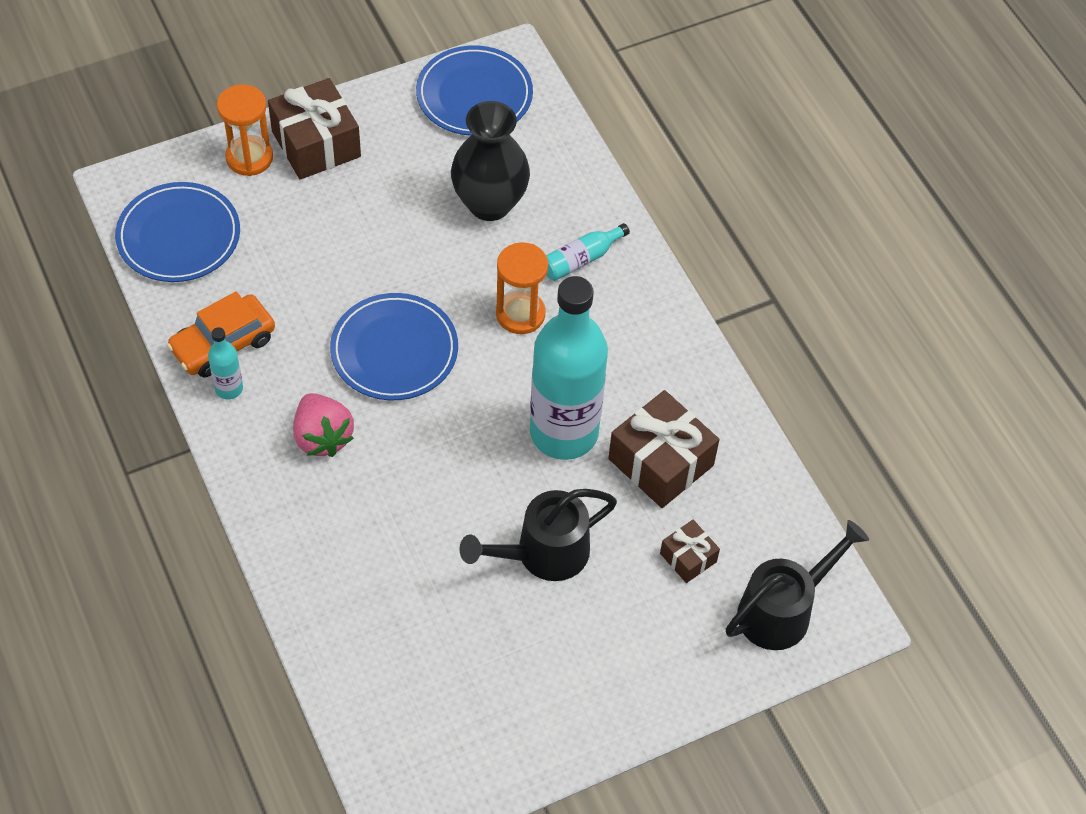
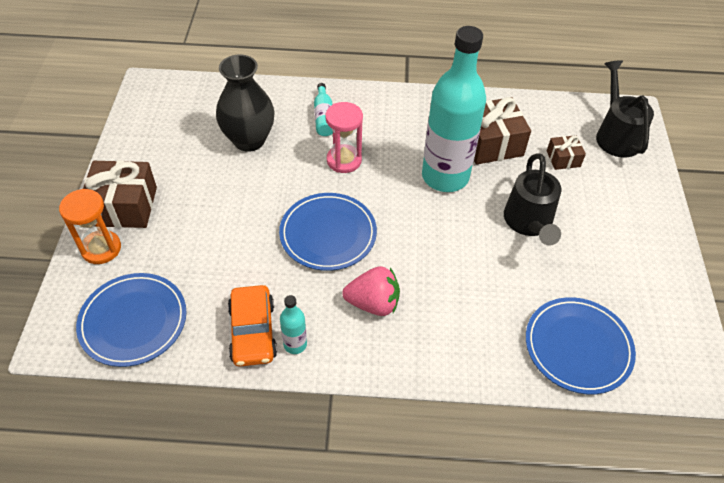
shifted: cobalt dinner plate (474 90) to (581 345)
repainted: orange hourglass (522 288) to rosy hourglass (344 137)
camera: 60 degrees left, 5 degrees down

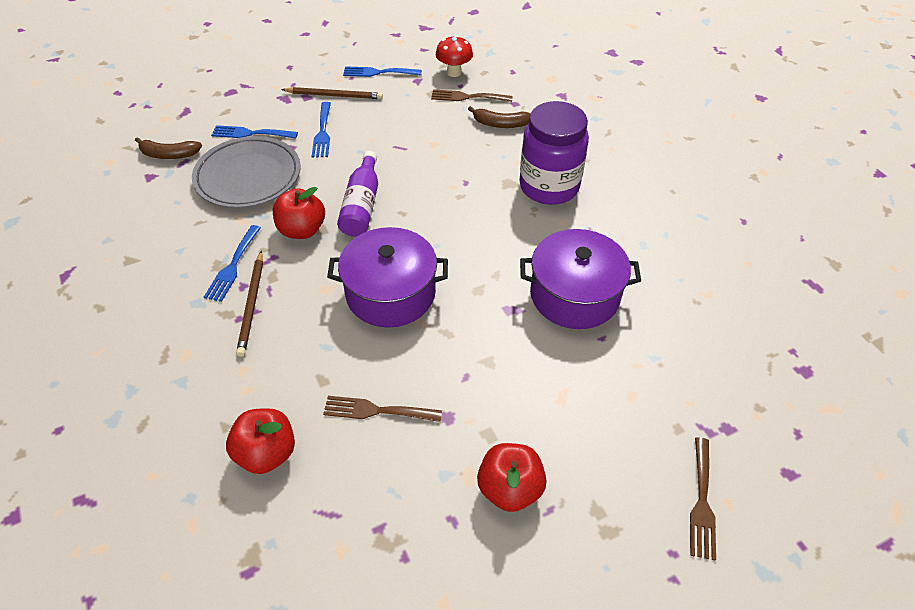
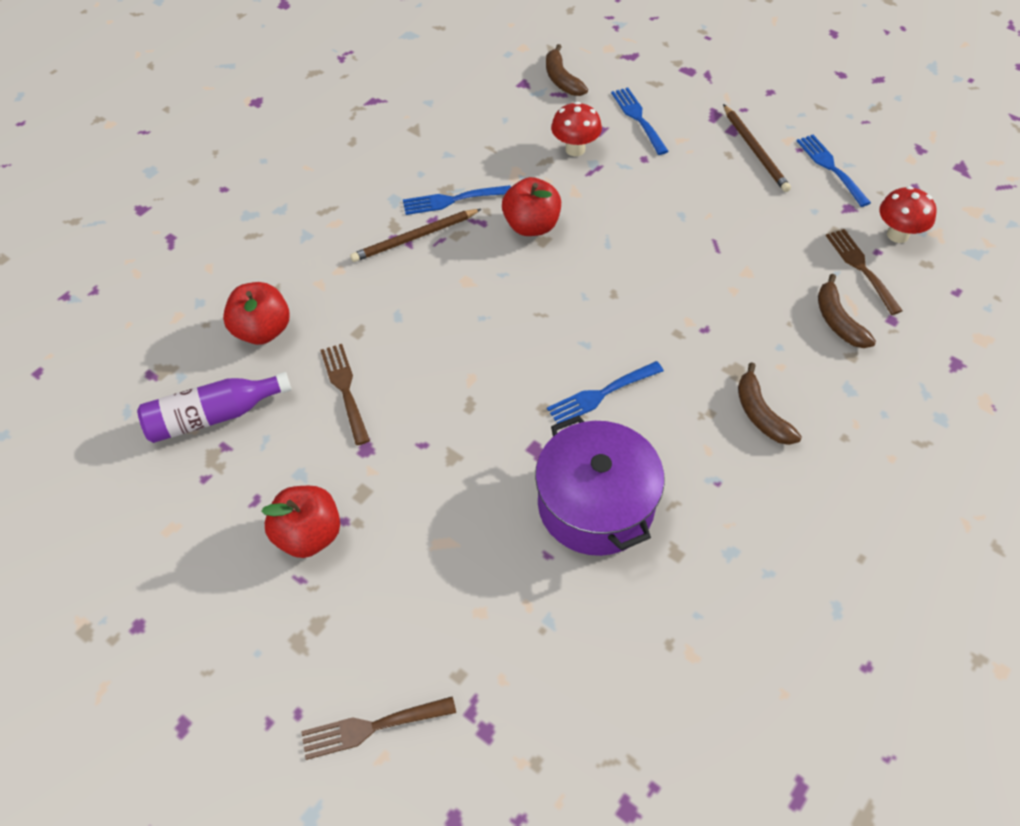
gone: royal purple cooking pot (387 277)
shifted: royal purple bottle (357 194) to (214 407); cobalt table fork (321 130) to (605 392)
swapped: ash-grey dinner plate (246 172) to scarlet toadstool (576 129); royal purple jar (554 153) to dark brown banana (770 403)
camera: 65 degrees right, 5 degrees up

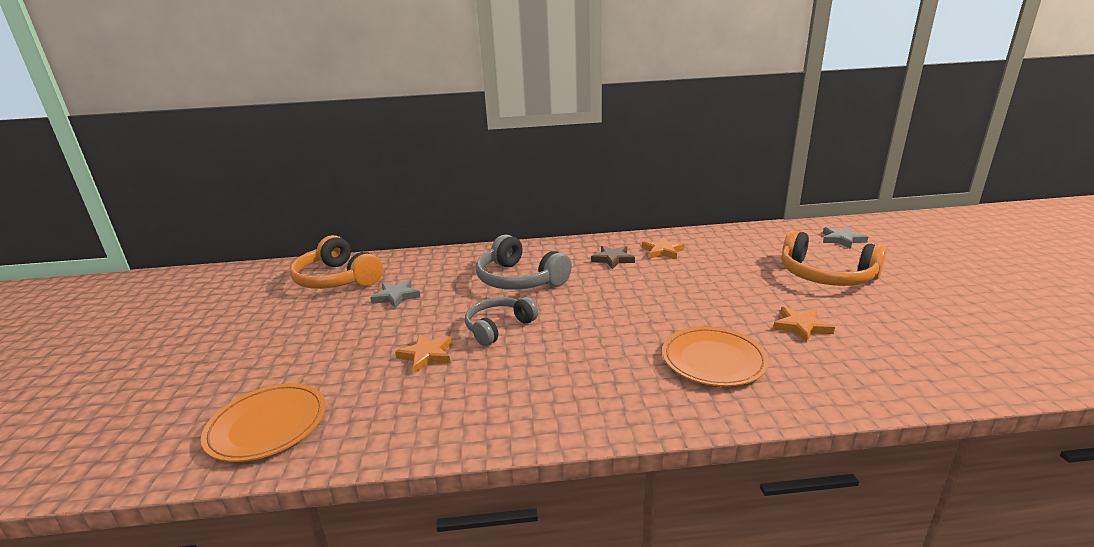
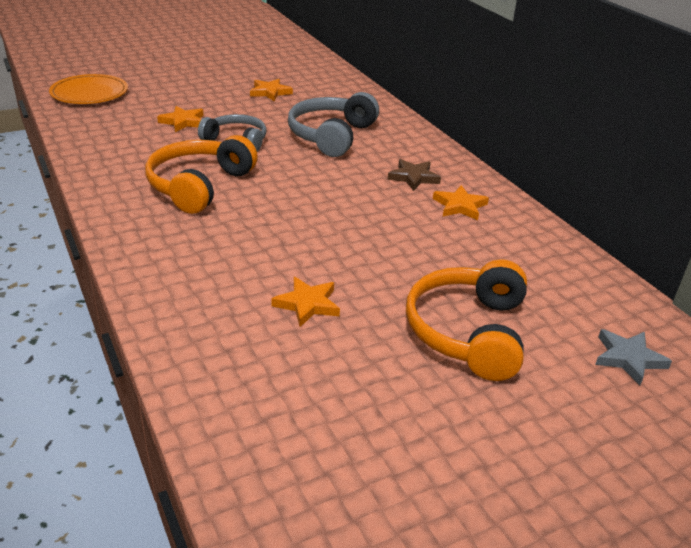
gone: orange dinner plate (715 357)
shifted: orange headphones (336 262) to (201 174)
repainted: ash-grey five-pointed star (395 294) to orange five-pointed star (271 90)
camera: 65 degrees right, 10 degrees up

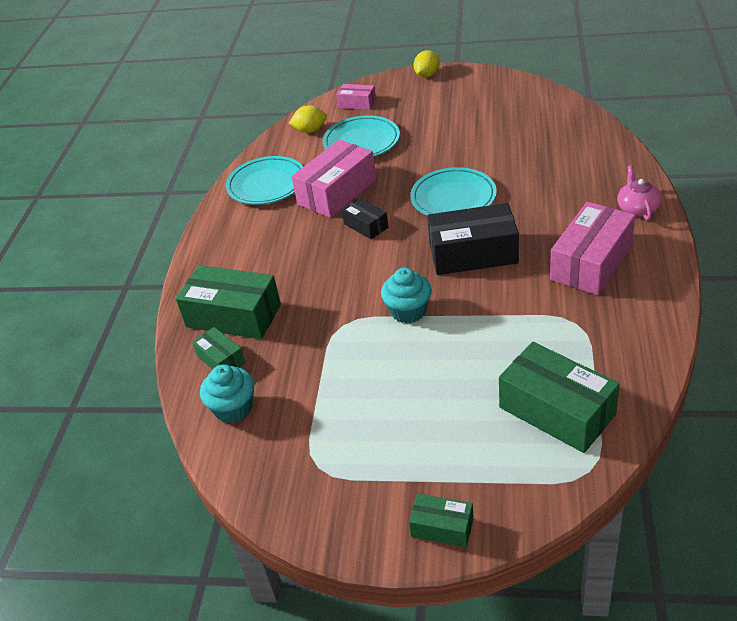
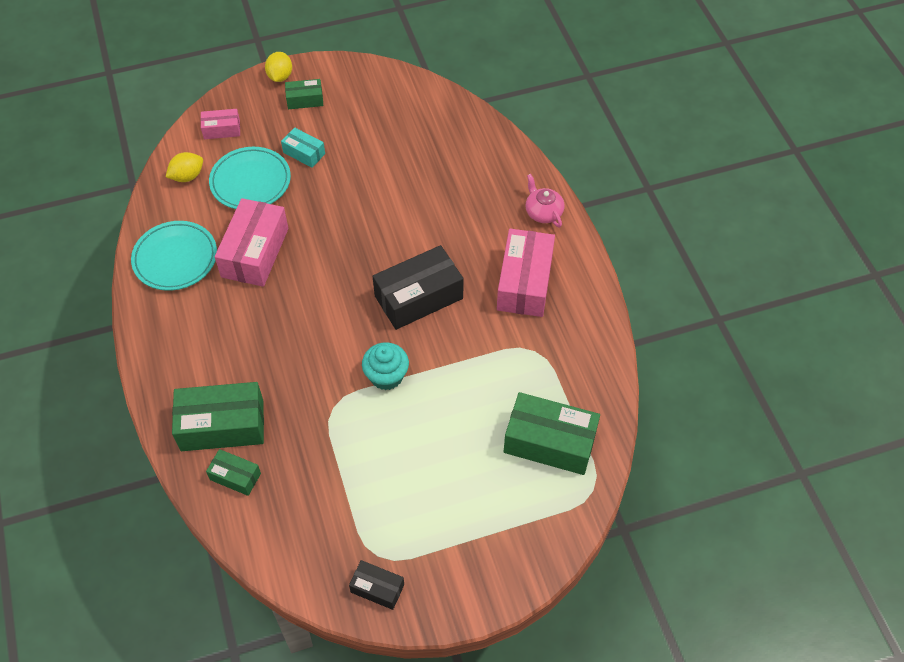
gone: turquoise cupcake (227 393); turquoise dinner plate (453 191)
new: turquoise box (303 147)
shifted: green box (441 520) to (304 94); jet-black box (365 218) to (376 585)
camera: 30 degrees left, 15 degrees up

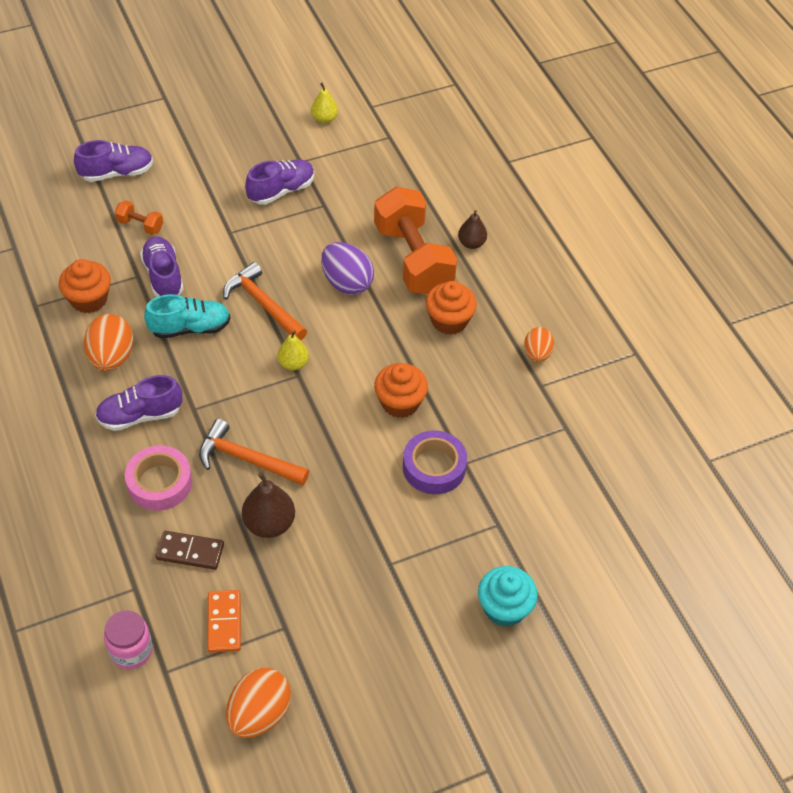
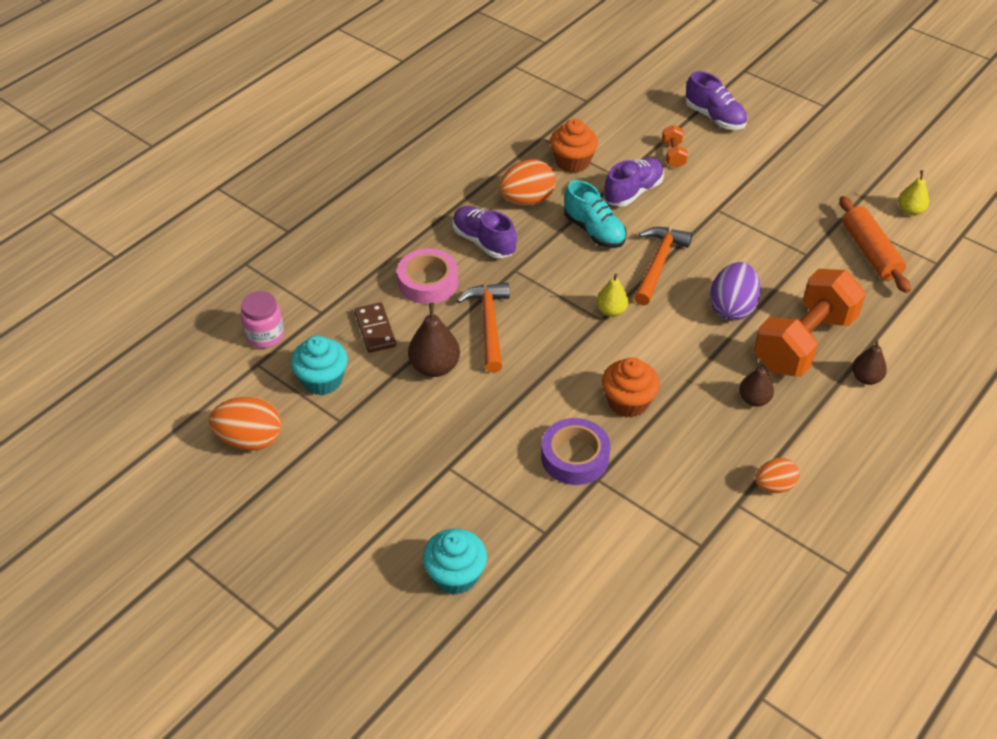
gone: royal purple lace-up shoe (280 182)
new: orange pastry roller (875 244)
swapped: orange domino tile (224 621) to turquoise cupcake (319 365); orange cupcake (451 308) to dark brown toy pear (756 383)
camera: 65 degrees right, 5 degrees down

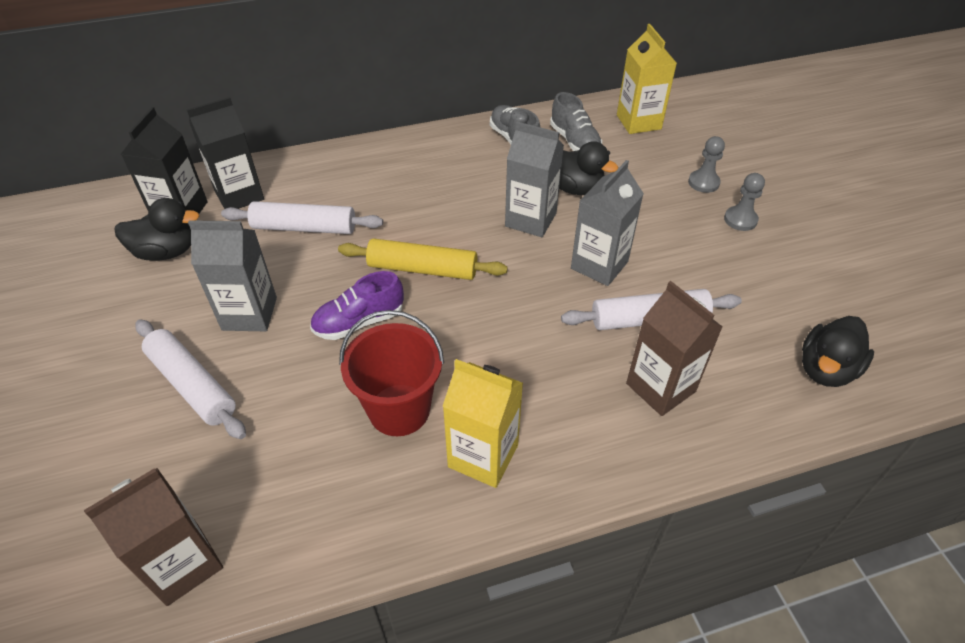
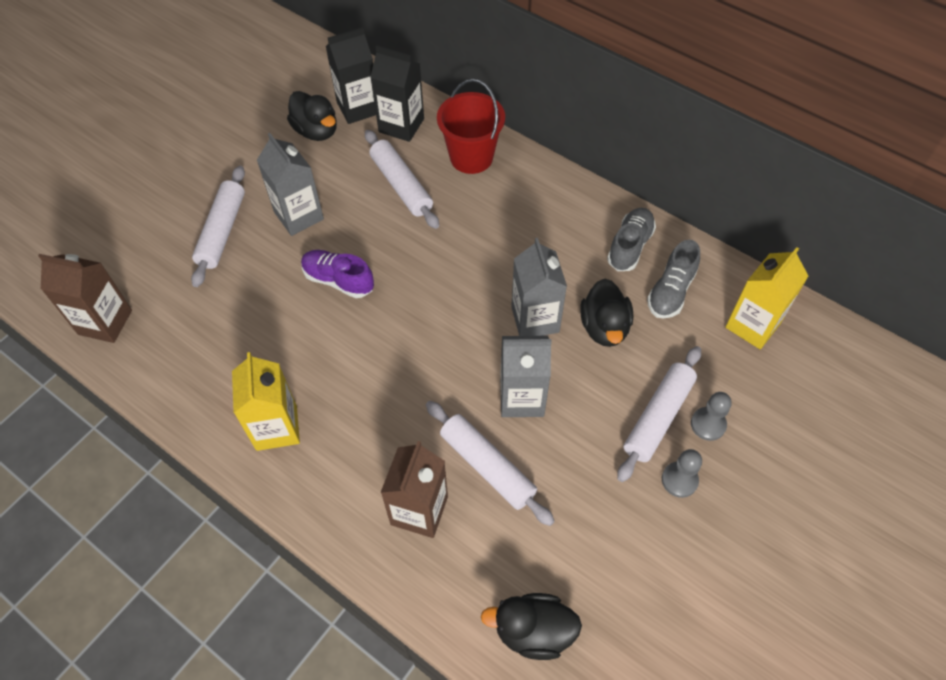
gone: bright yellow pastry roller (423 259)
new: white pastry roller (659 414)
shifted: scarlet bucket (391 373) to (471 126)
camera: 55 degrees right, 10 degrees up

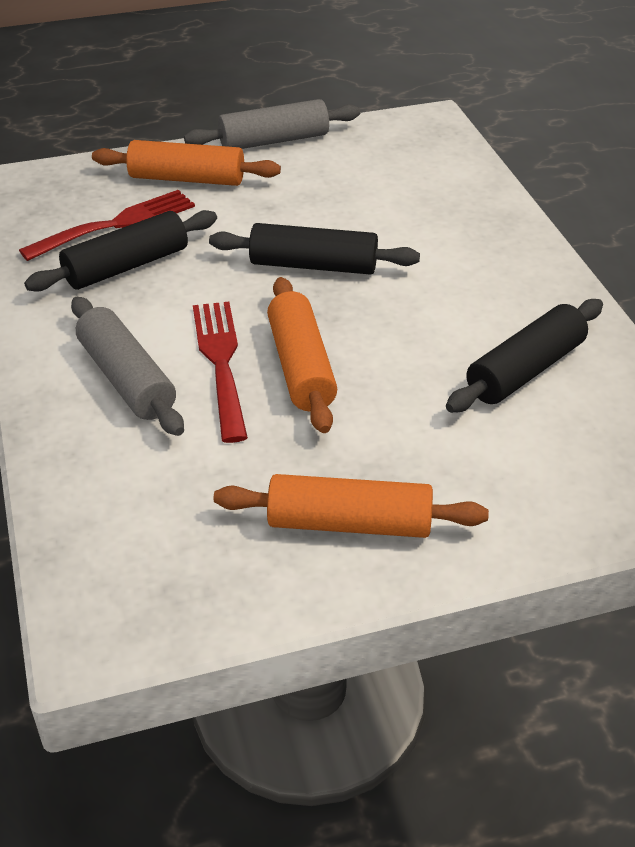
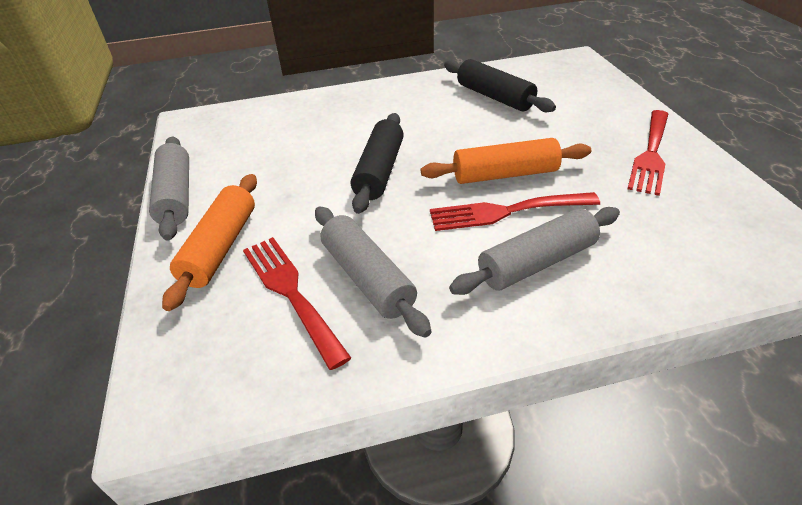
swapped: orange pastry roller (351 506) to scarlet table fork (647 153)
repainted: jet-black pastry roller (120 251) to ash-grey pastry roller (373 272)
camera: 85 degrees left, 0 degrees up

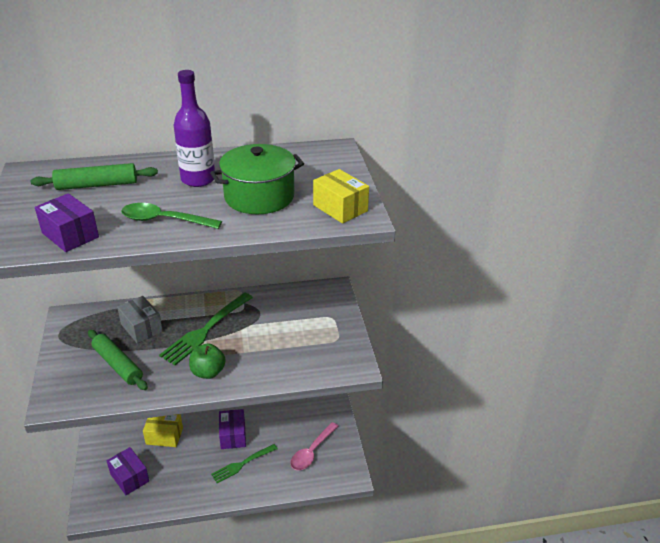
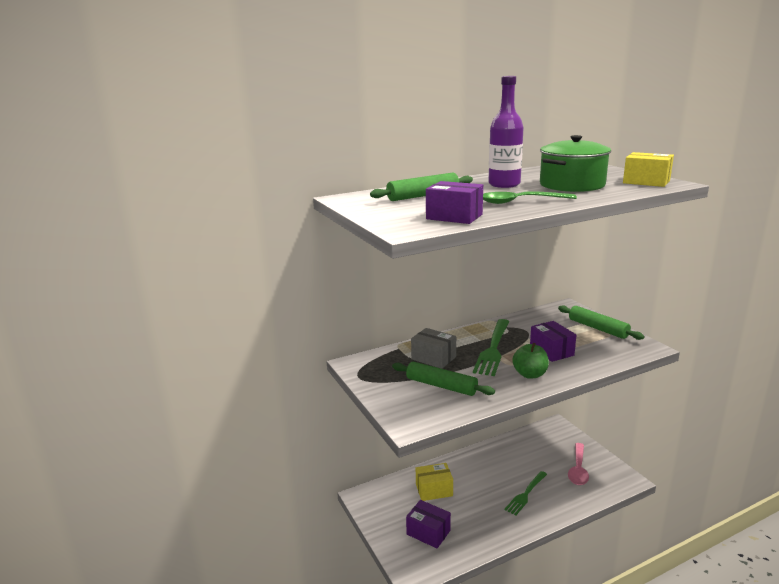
new: green pastry roller (601 323)
shifted: royal purple box (232 429) to (553 341)
camera: 15 degrees left, 15 degrees down

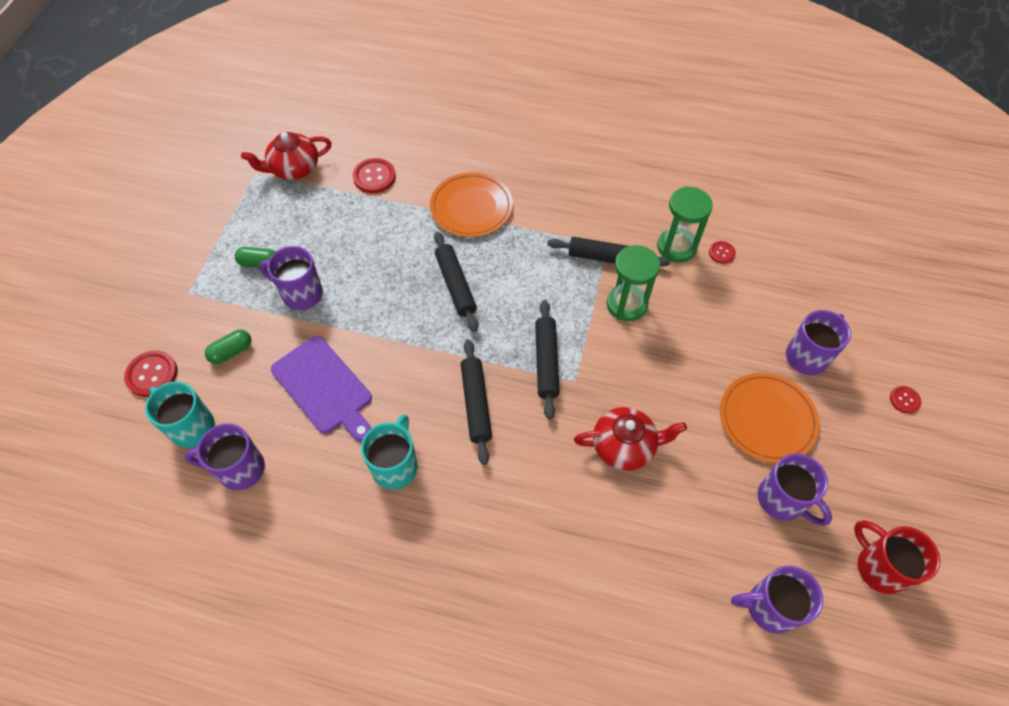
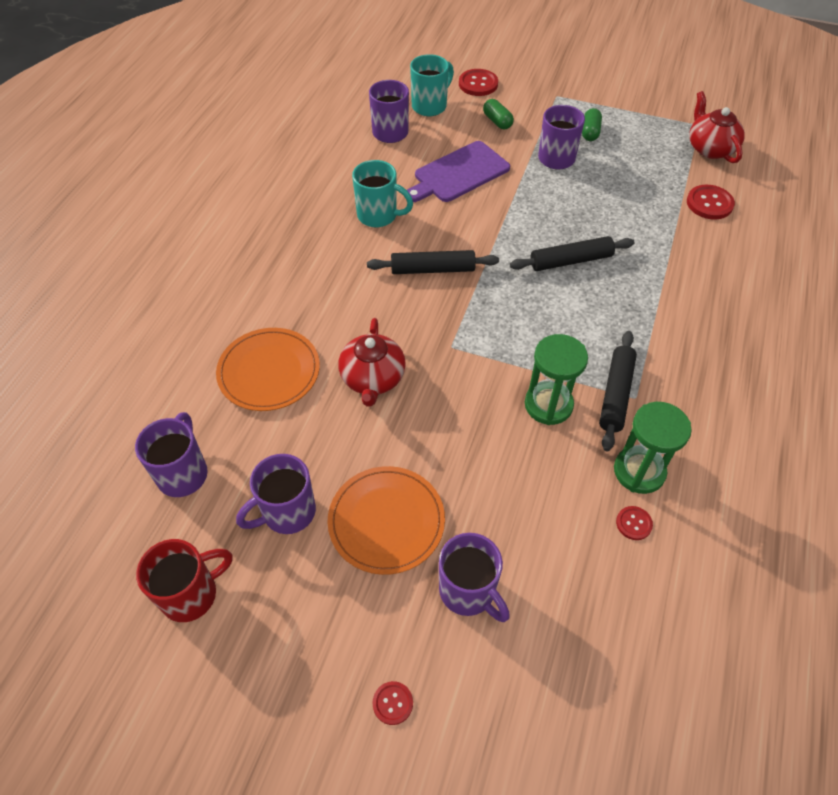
gone: jet-black pastry roller (547 360)
shifted: orange dinner plate (471 204) to (268 369)
camera: 95 degrees right, 5 degrees down

